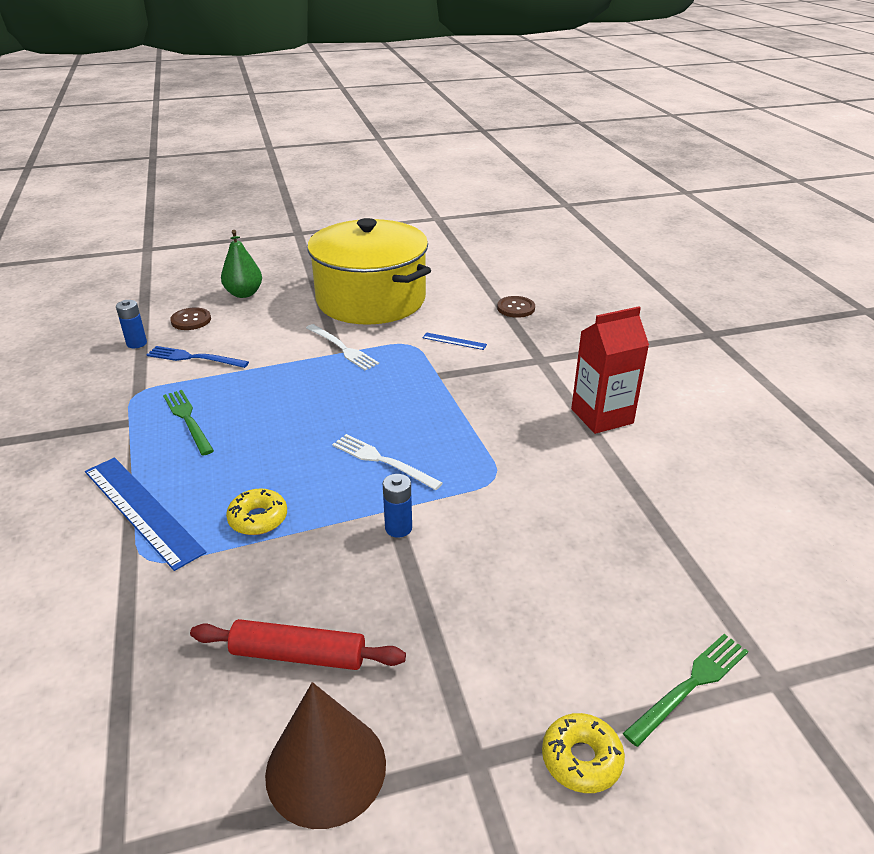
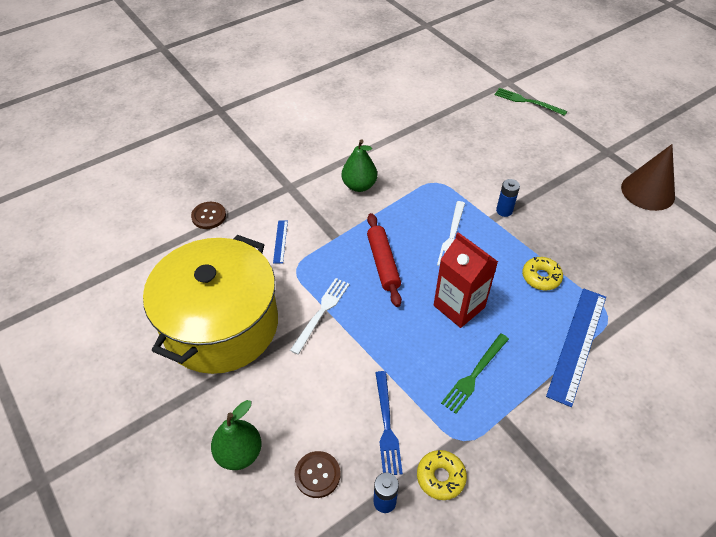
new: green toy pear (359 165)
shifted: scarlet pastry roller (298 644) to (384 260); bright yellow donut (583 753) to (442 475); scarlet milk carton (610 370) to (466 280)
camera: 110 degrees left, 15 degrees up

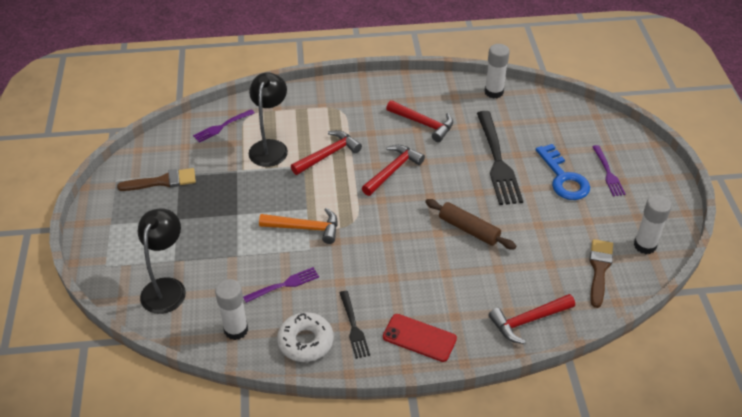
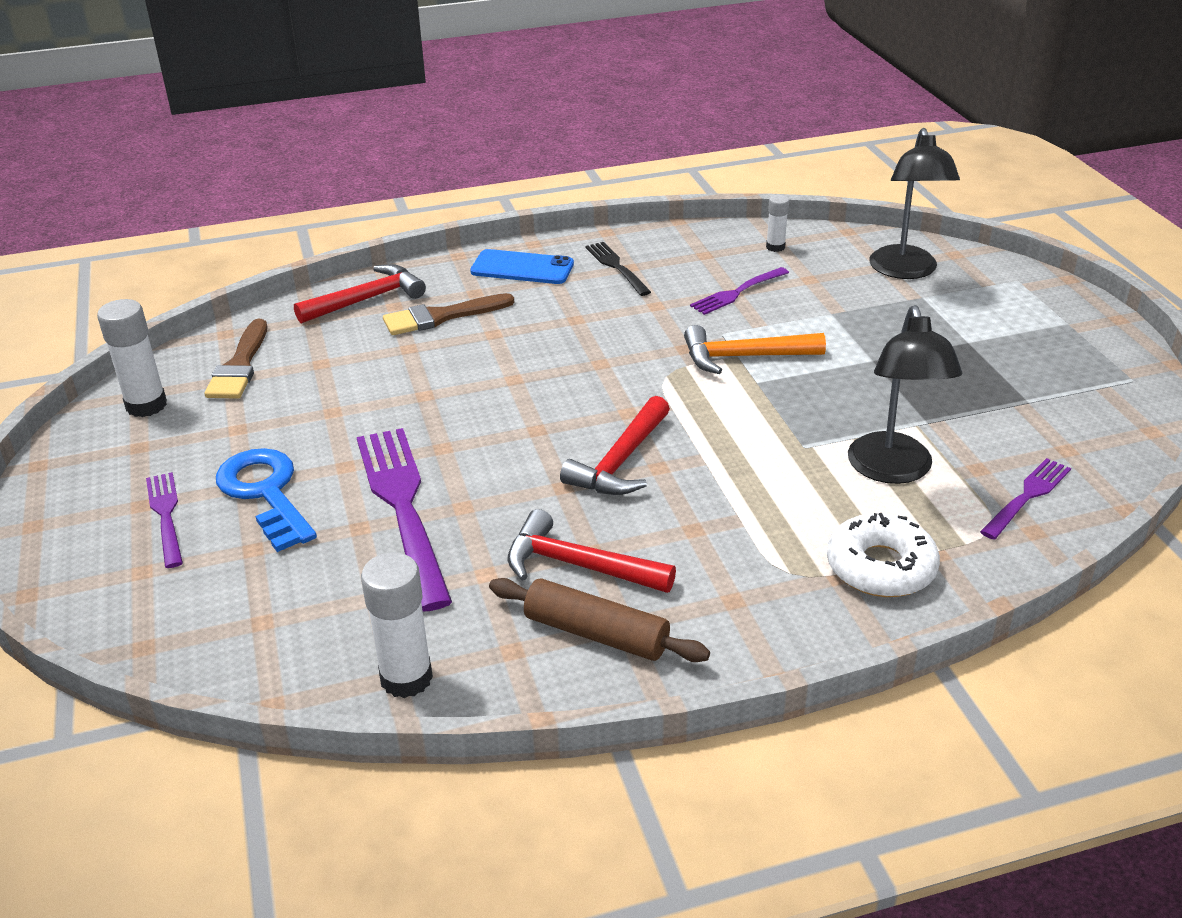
gone: scarlet carpenter's hammer (326 152)
shifted: dark brown paint brush (156 179) to (448 314); dark brown pastry roller (470 224) to (599 620); white donut (305 337) to (883 555)
repainted: jet-black table fork (500 158) to royal purple table fork (404 519); scarlet phone (420 338) to cobalt phone (522 266)
scaled: white stick of glue (231 309) = (777 223) x0.56
camera: 170 degrees right, 10 degrees down

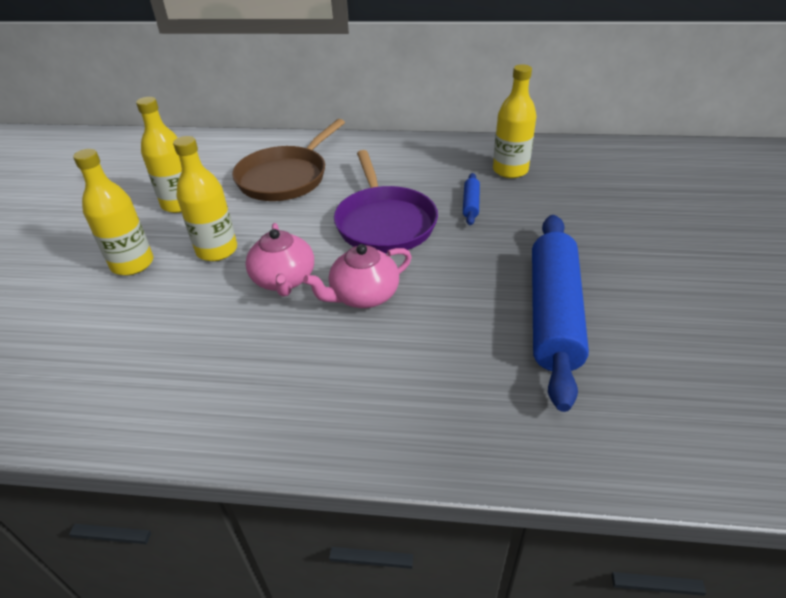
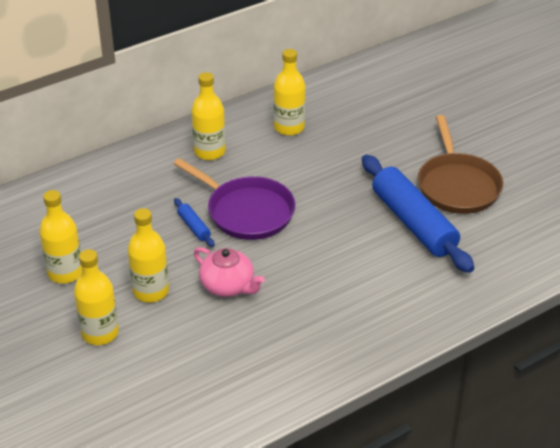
gone: rosy tea pot (357 276)
new: bright yellow bottle (208 116)
shifted: cobalt pastry roller (471 199) to (194 222); dark brown skillet (288 160) to (460 164)
camera: 40 degrees left, 0 degrees up

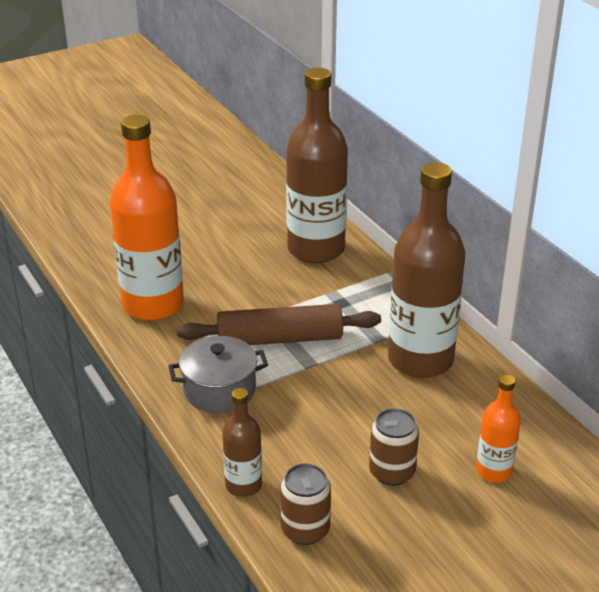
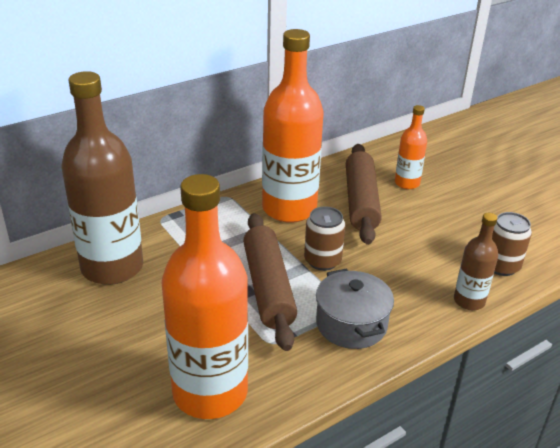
new: dark brown pastry roller (364 194)
shifted: dark brown can (394 447) to (325 238)
repainted: dark brown bottle (426 270) to orange bottle (293 126)
camera: 95 degrees left, 0 degrees up

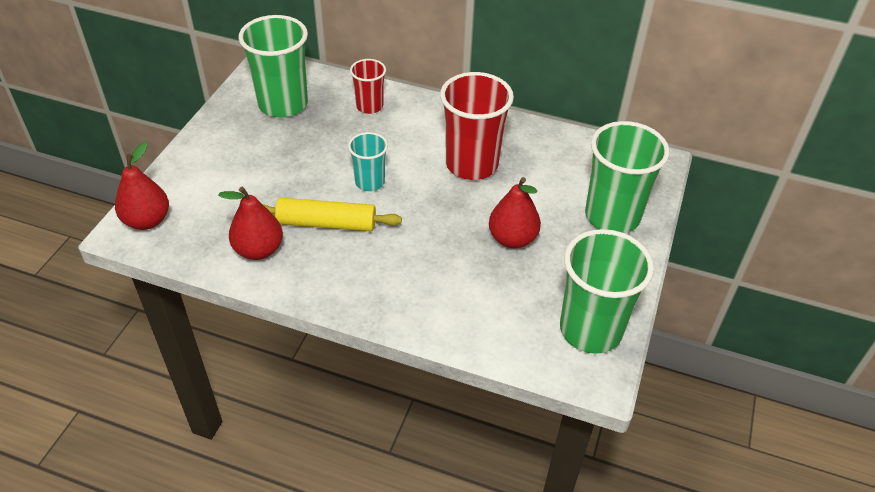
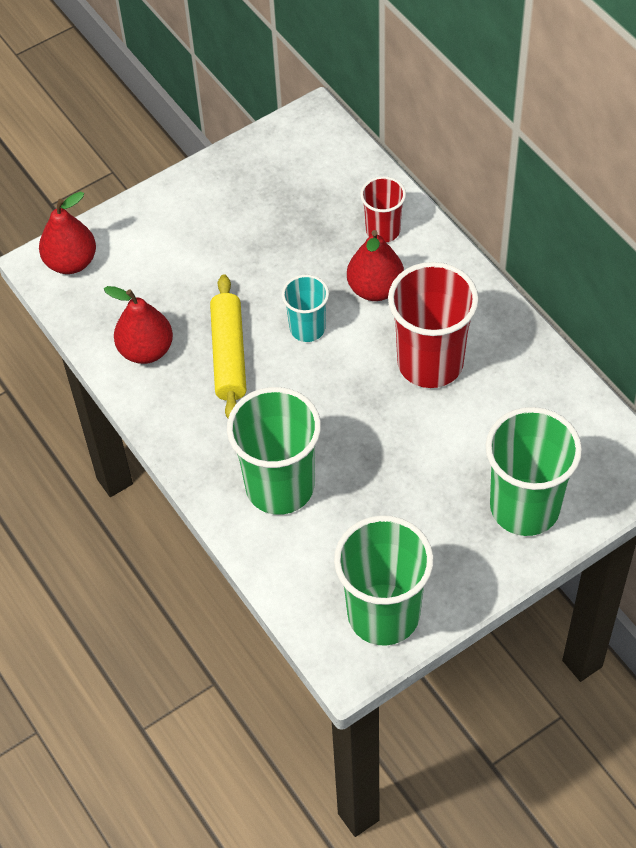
shifted: green cup (273 66) to (274 451); scarlet toy pear (515 212) to (375 265)
rotated: bright yellow pastry roller (332 214) = (228 346) 45 degrees clockwise
camera: 40 degrees right, 10 degrees up

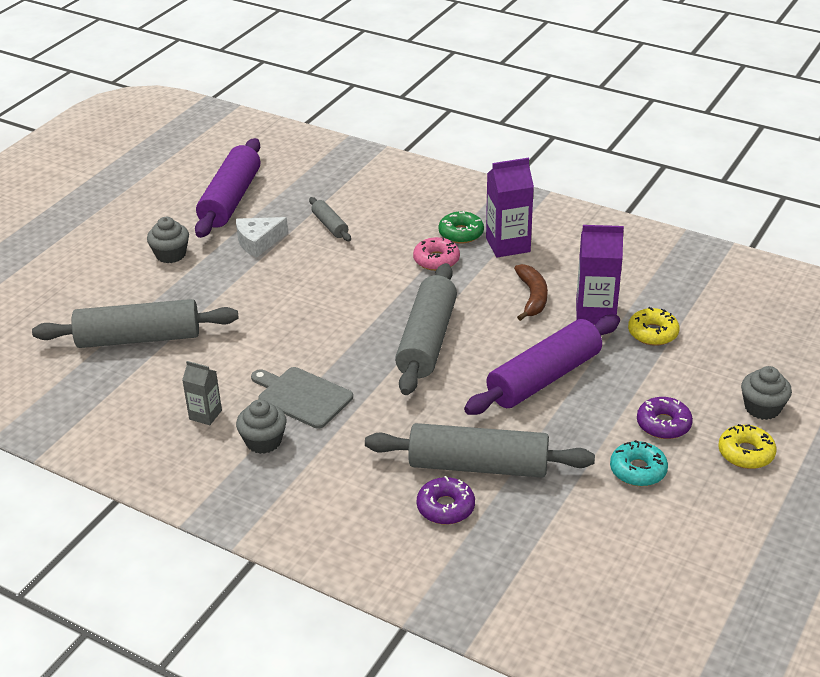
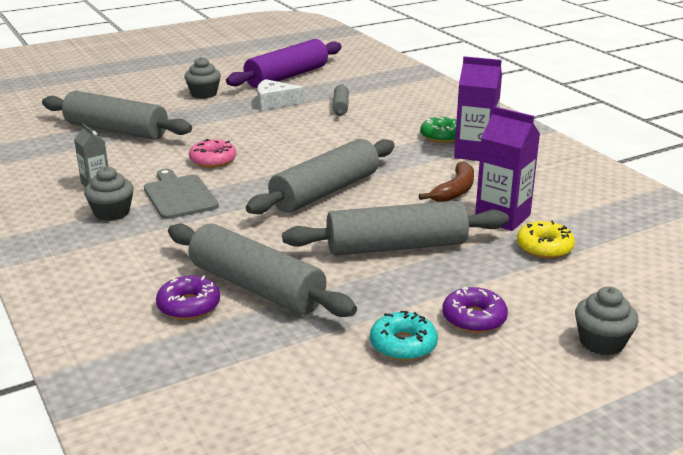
gone: bright yellow donut (747 446)
shifted: rosy donut (436 254) to (212 153)
repainted: royal purple pastry roller (542 364) to ash-grey pastry roller (395 228)
camera: 30 degrees right, 10 degrees down

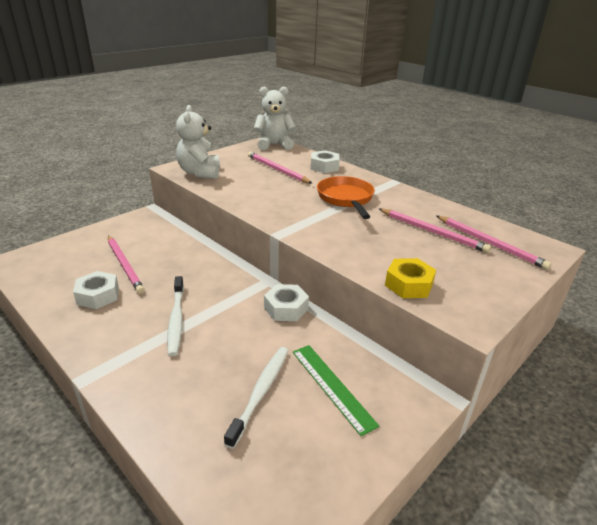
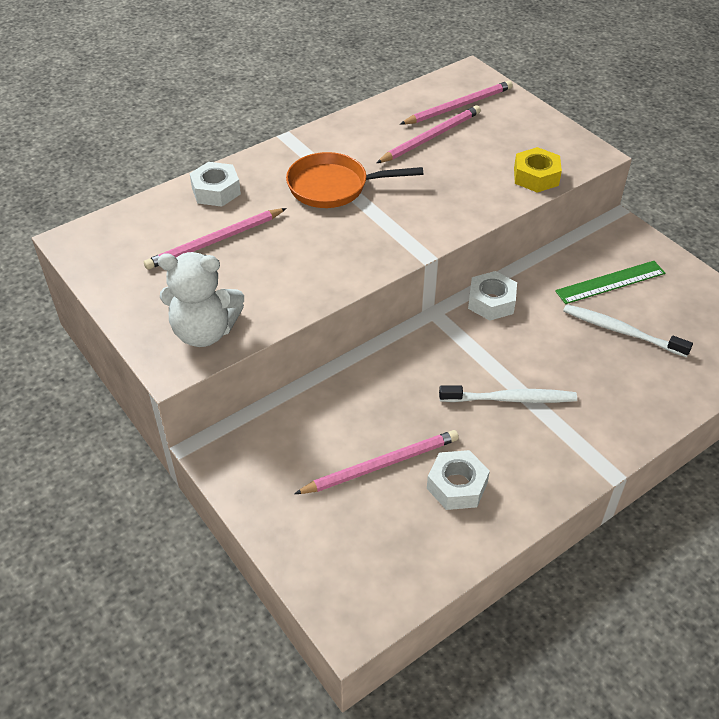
gone: white teddy bear (275 118)
camera: 80 degrees left, 15 degrees up

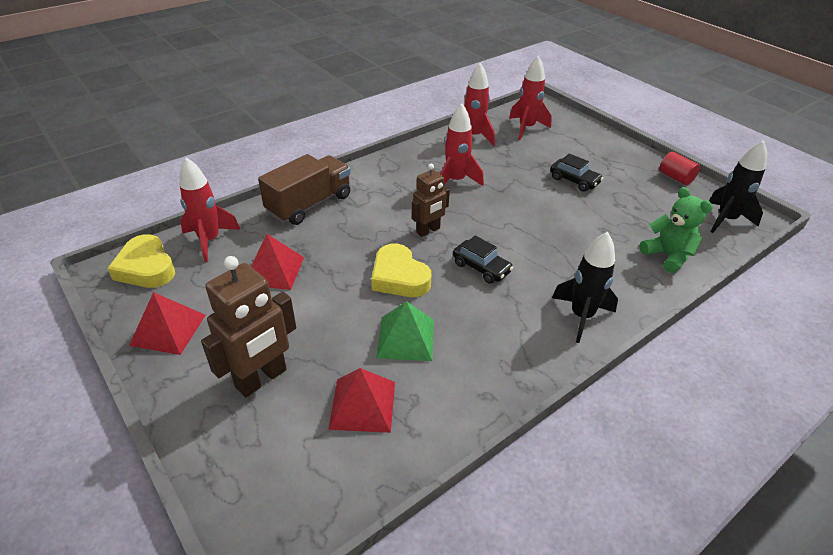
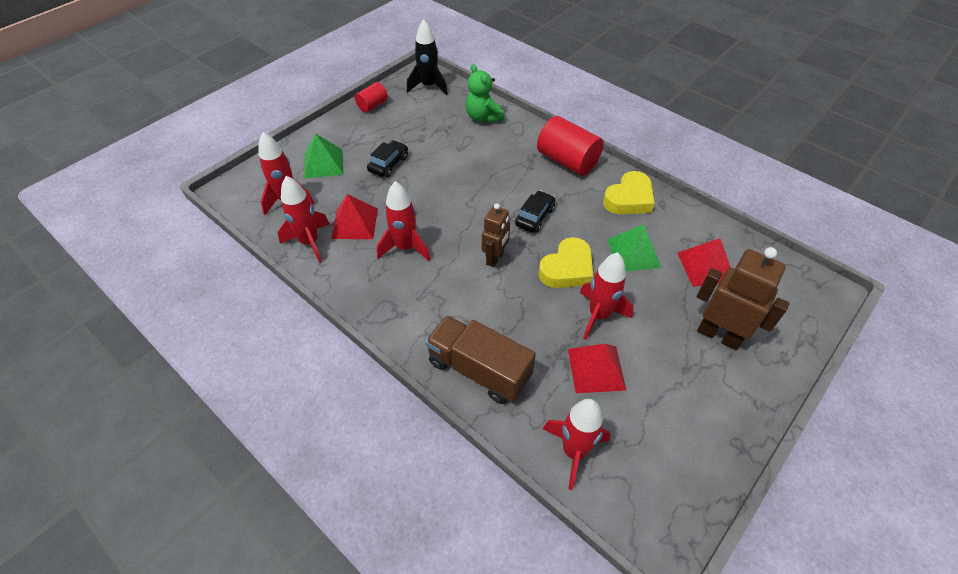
new: green pyramid (323 156); scarlet toy rocket (606 296)
shifted: scarlet pyramid (167 323) to (354 216); bright yellow love heart (141 261) to (629 192)
swapped: jet-black toy rocket (585 287) to scarlet cylinder (570 146)
rotated: green teddy bear (676 230) = (485 93) 75 degrees counterclockwise; dark brown robot figure (430 200) = (496 235) 75 degrees clockwise
camera: 100 degrees left, 10 degrees up

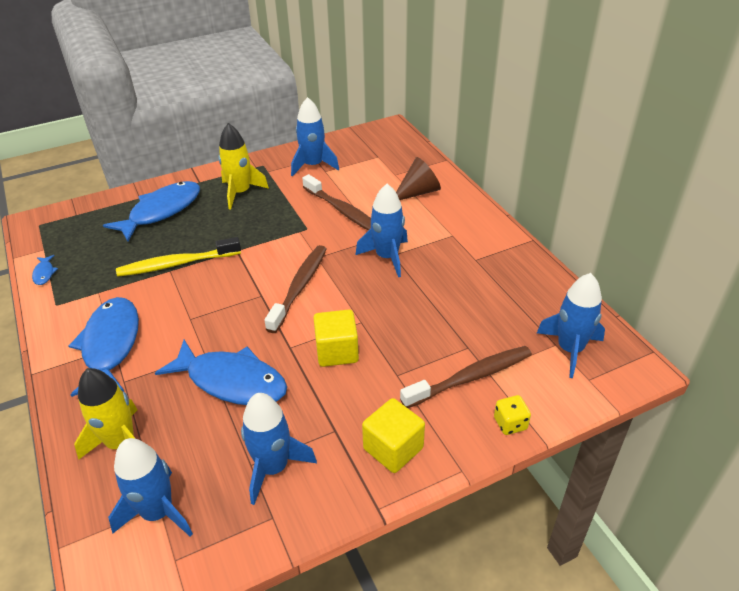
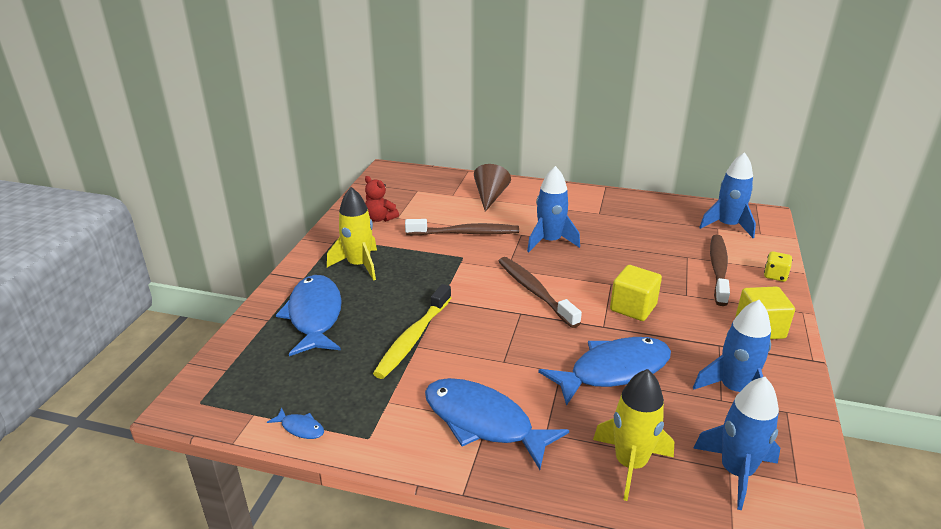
swapped: cobalt toy rocket (315 137) to scarlet teddy bear (382 199)
camera: 50 degrees left, 10 degrees down

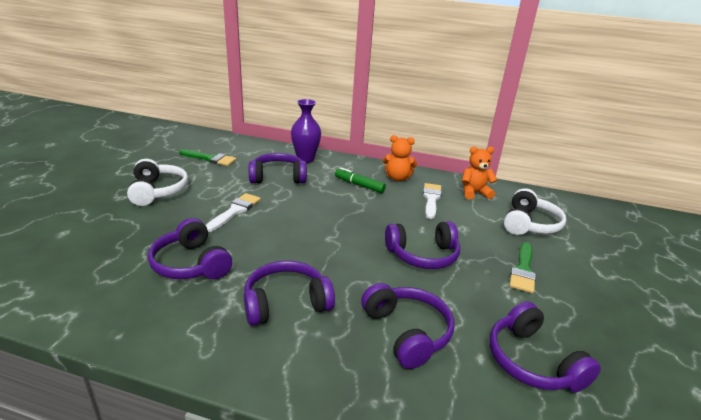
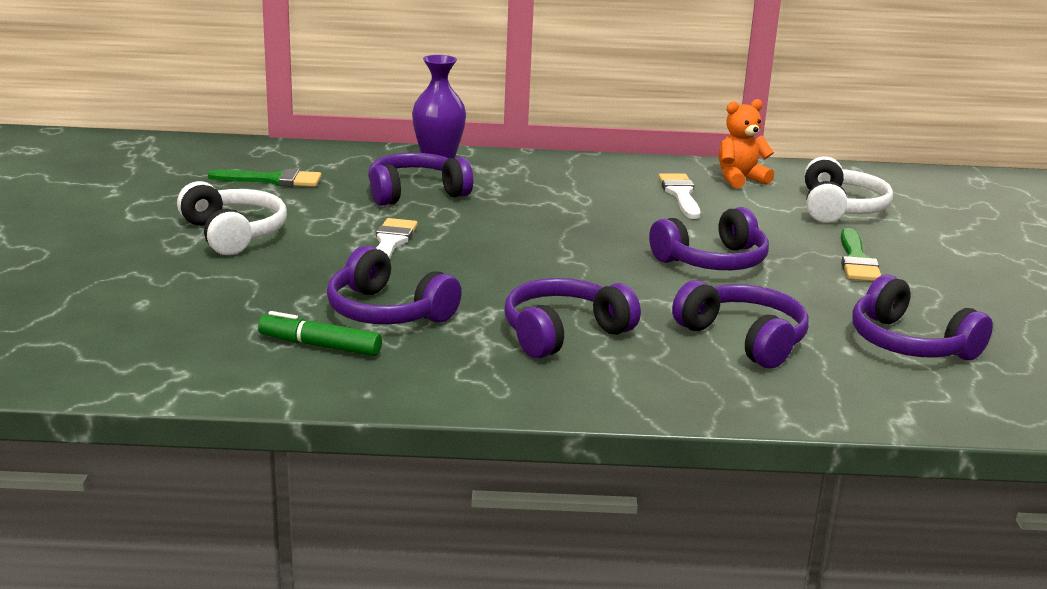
gone: orange teddy bear (400 158)
shifted: green felt pen (360 180) to (320 333)
camera: 15 degrees left, 5 degrees down

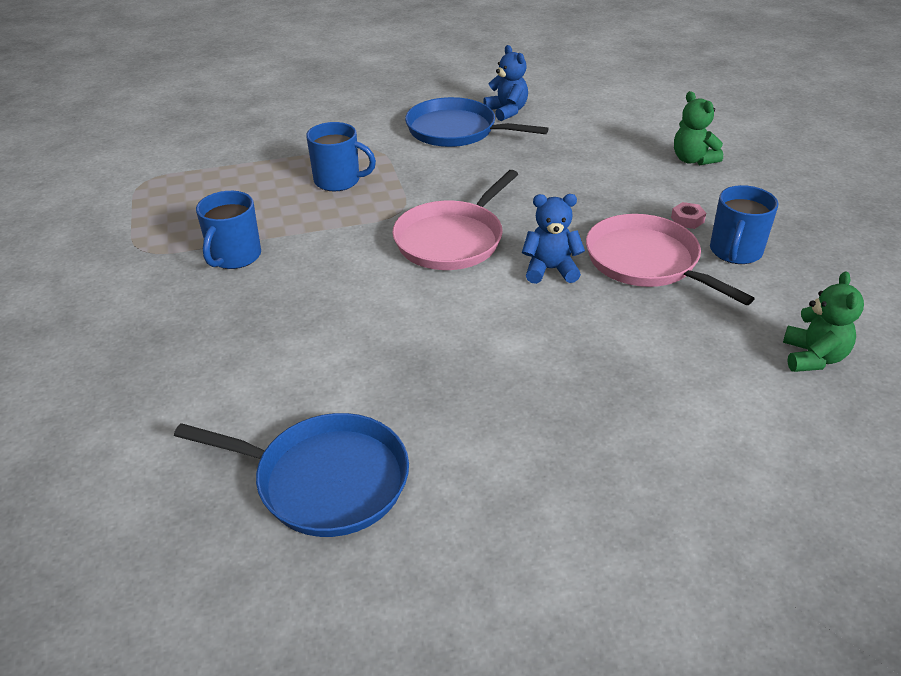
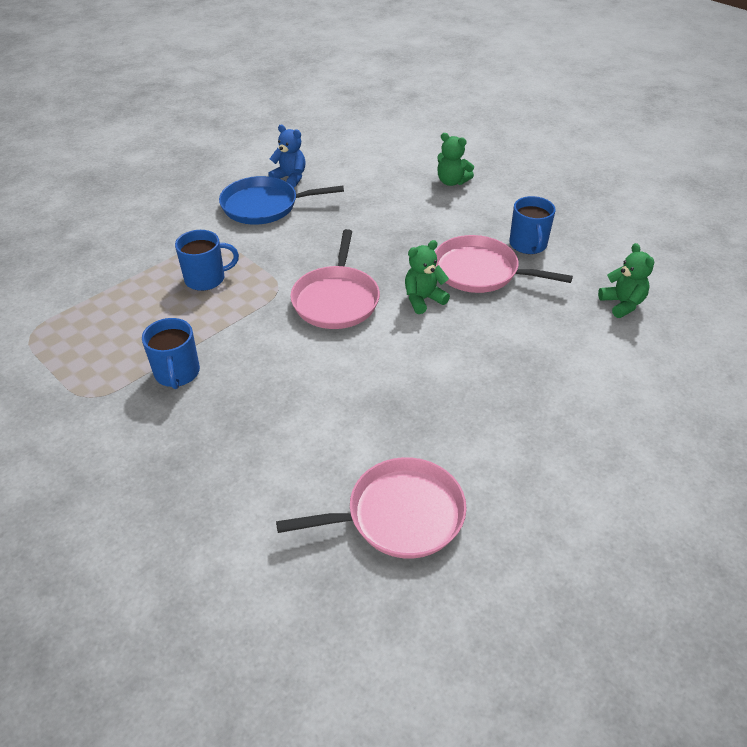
gone: rosy nut (688 215)
repainted: cobalt skillet (291 475) to rosy skillet (371 508); cobalt teddy bear (553 239) to green teddy bear (427 277)
camera: 30 degrees left, 5 degrees up

